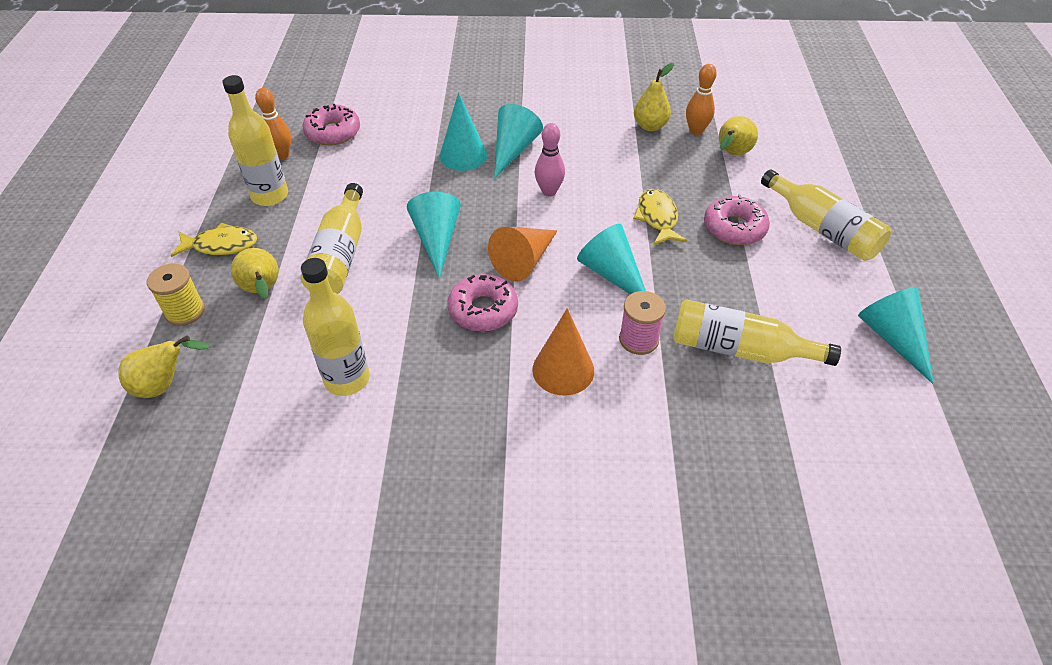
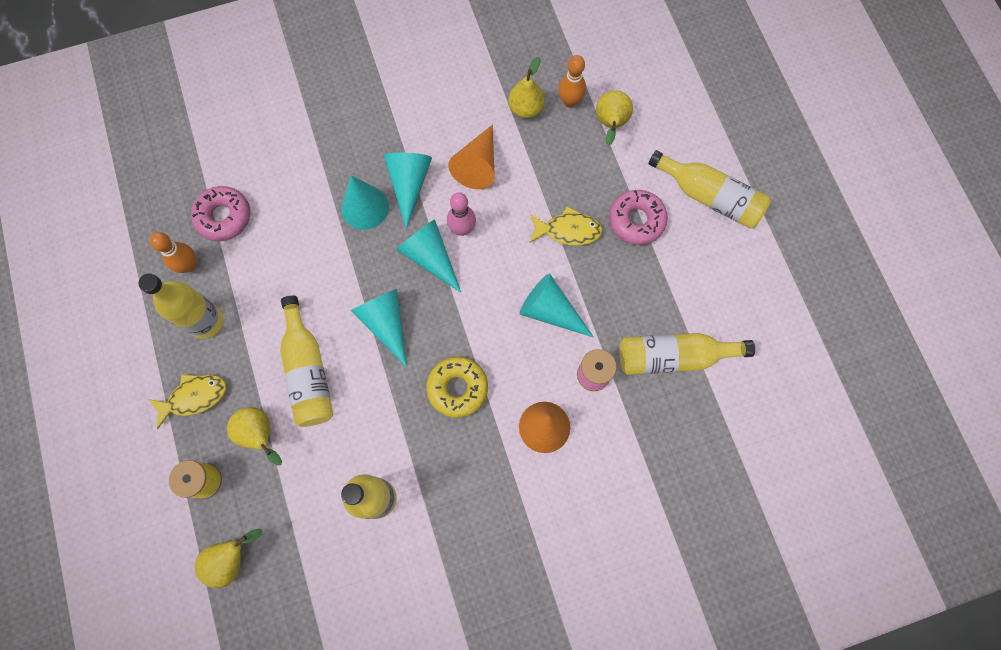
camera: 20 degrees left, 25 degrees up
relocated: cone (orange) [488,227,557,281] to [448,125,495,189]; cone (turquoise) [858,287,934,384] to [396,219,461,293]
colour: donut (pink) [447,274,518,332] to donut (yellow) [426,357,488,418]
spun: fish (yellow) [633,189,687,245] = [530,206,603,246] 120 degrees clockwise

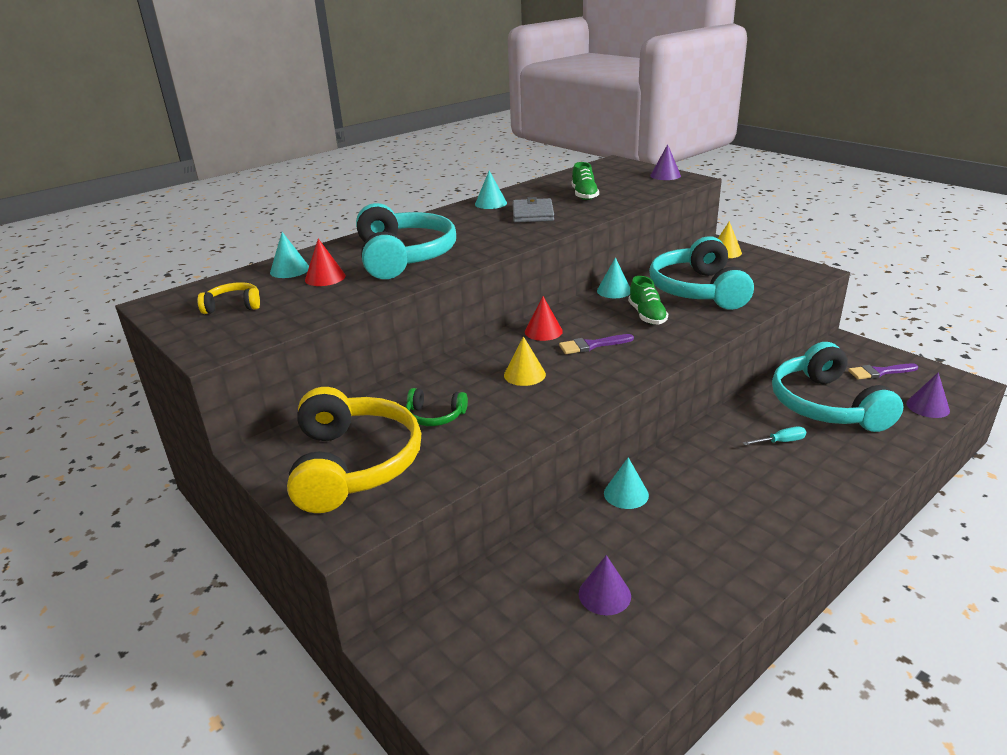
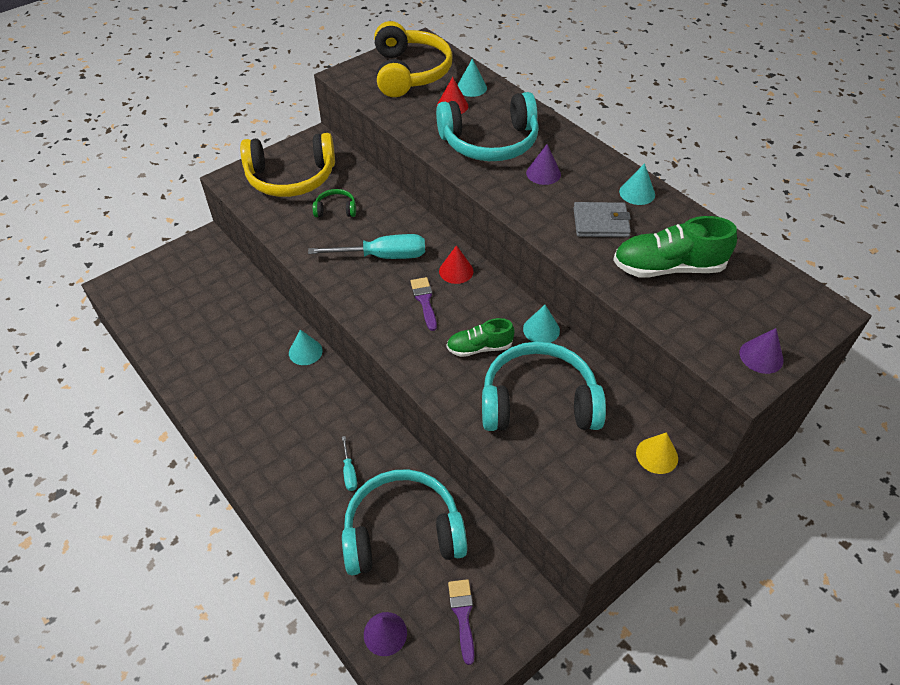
camera: 90 degrees right, 20 degrees up
relocated: cone (purple) [579,555,631,615] to [526,144,561,185]
exchanged: cone (yellow) [504,336,546,386] to screwdriver (turquoise) [308,234,425,259]
spun: headphones (green) [406,388,468,426] = [313,189,356,217] 75 degrees clockwise
size: headphones (yellow) [197,282,260,314] = [374,21,453,97] x2.25; shoe (green) [572,162,599,200] = [613,216,737,277] x1.65

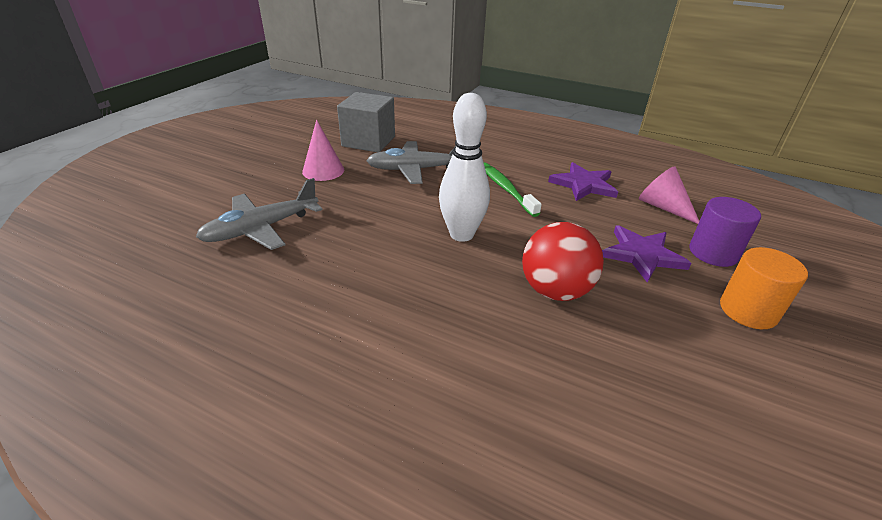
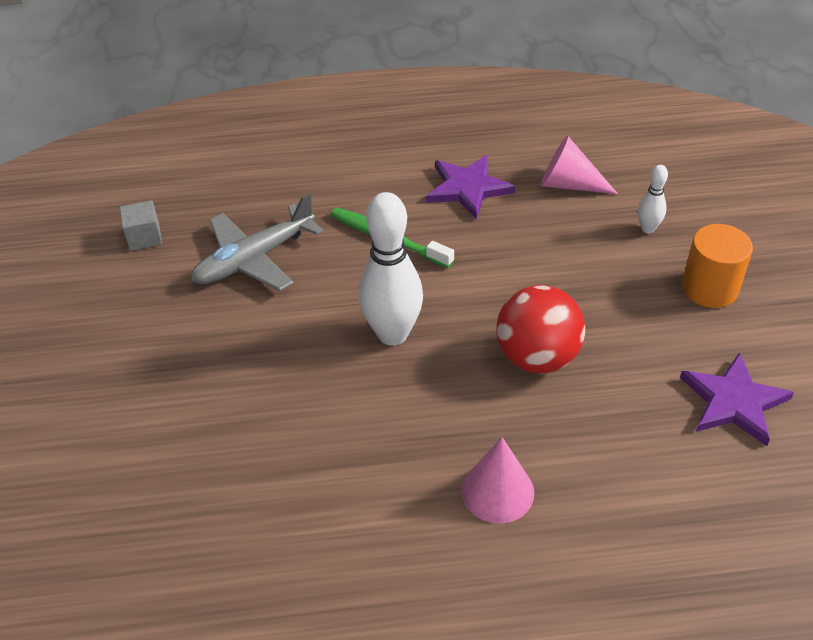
camera: 30 degrees left, 10 degrees up
missing: plane (grey) [196,178,322,250]
relocated: cone (pink) [302,120,344,181] to [461,437,534,524]; star (purple) [602,225,691,283] to [680,352,794,446]
exchanged: cylinder (purple) [689,197,761,267] to bowling pin (white) [638,165,668,233]
size: cube (grey) [337,92,395,152] = [120,200,162,251] x0.50

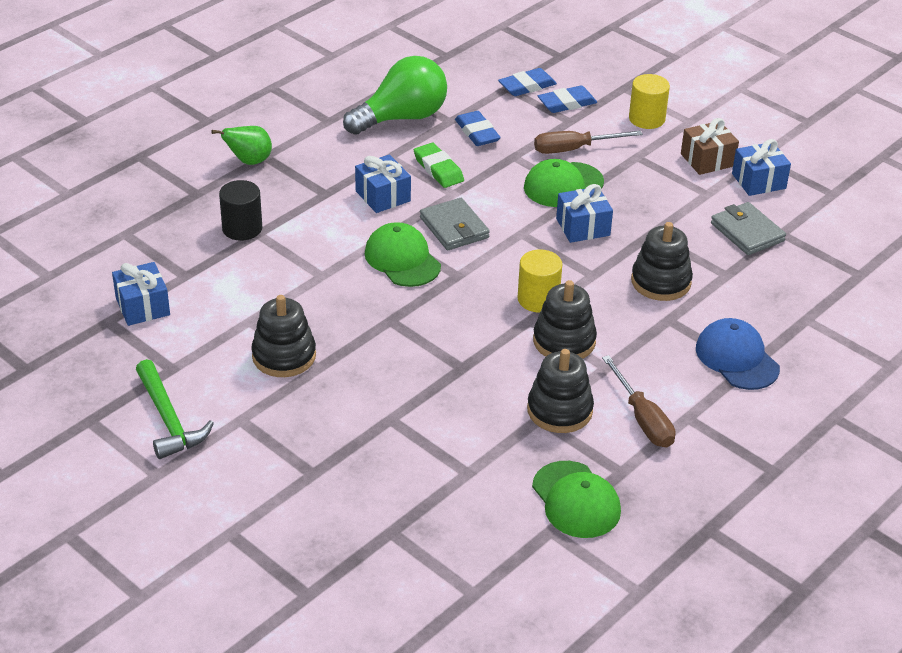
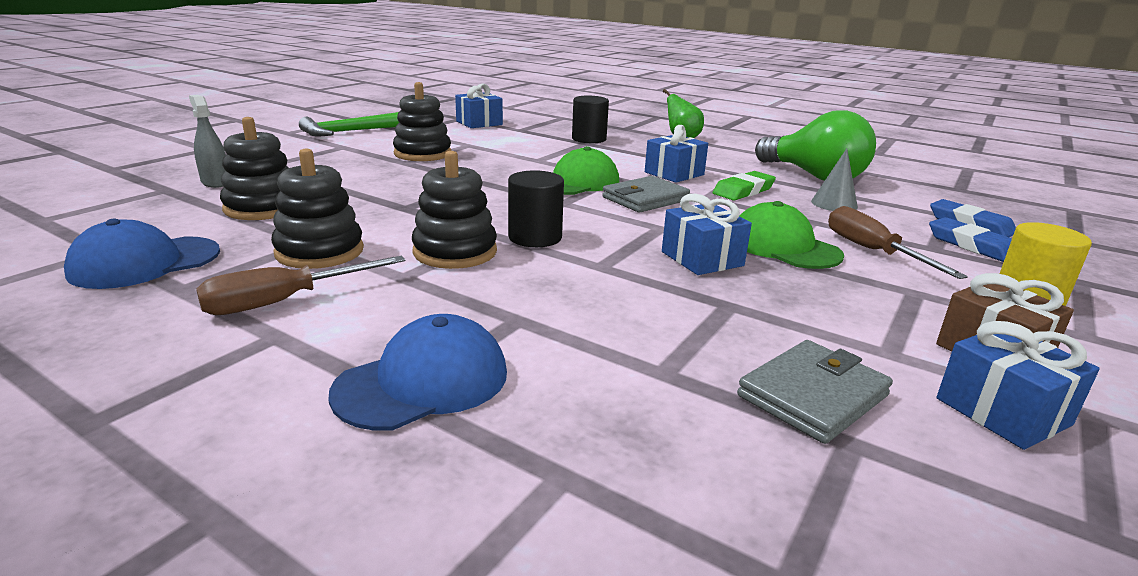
camera: 80 degrees right, 15 degrees down
appeared: spray bottle (grey) [189,95,226,188]
relocated: stacking toy (black) [631,222,693,301] to [220,117,289,220]
exchanged: eraser (blue) [455,111,501,146] to cone (grey) [811,149,858,211]
colour: cylinder (yellow) [518,249,562,313] to cylinder (black) [508,170,564,247]; cap (green) [532,461,621,538] to cap (blue) [64,219,220,289]

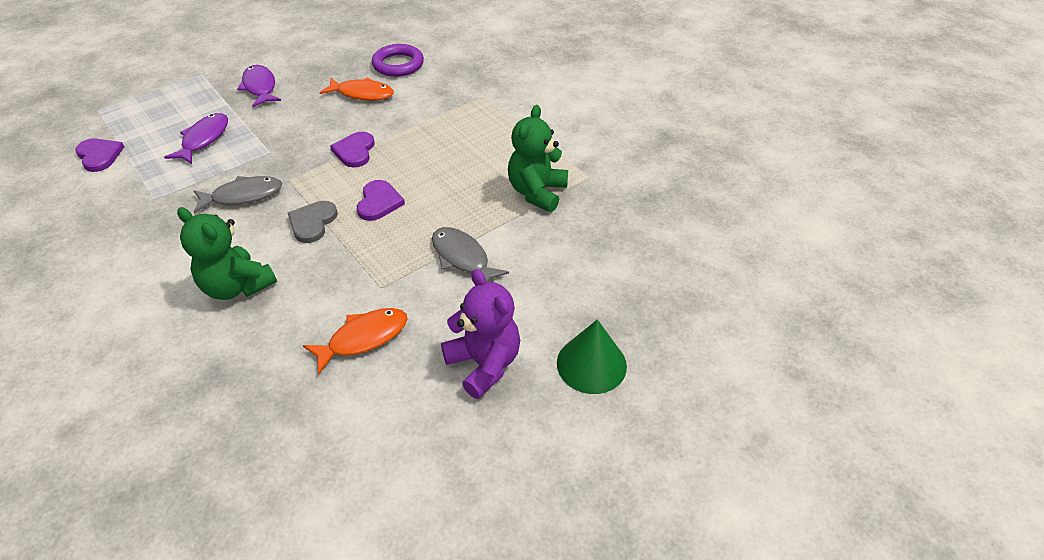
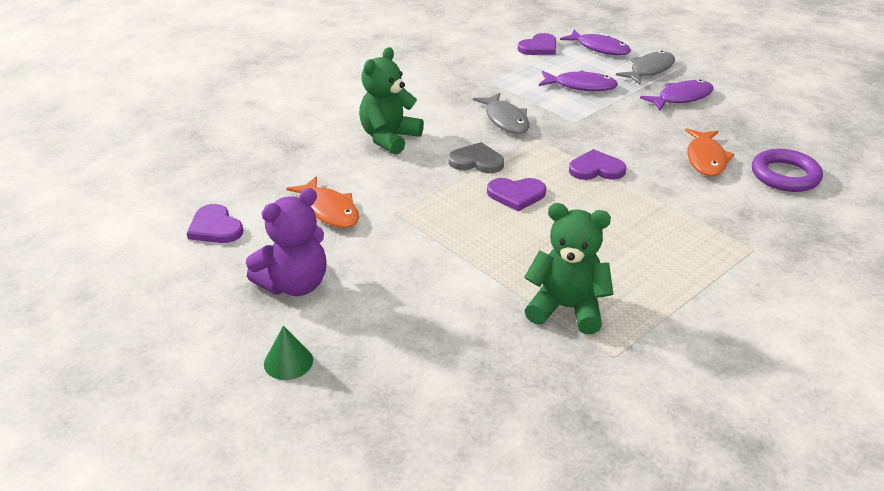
camera: 85 degrees right, 10 degrees down
appeared: heart (purple) [187,204,243,243]; fish (purple) [560,29,631,55]
relocated: fish (grey) [432,227,509,282] to [616,51,675,84]
size: cone (green) [557,319,627,394] = [264,326,313,380] x0.63

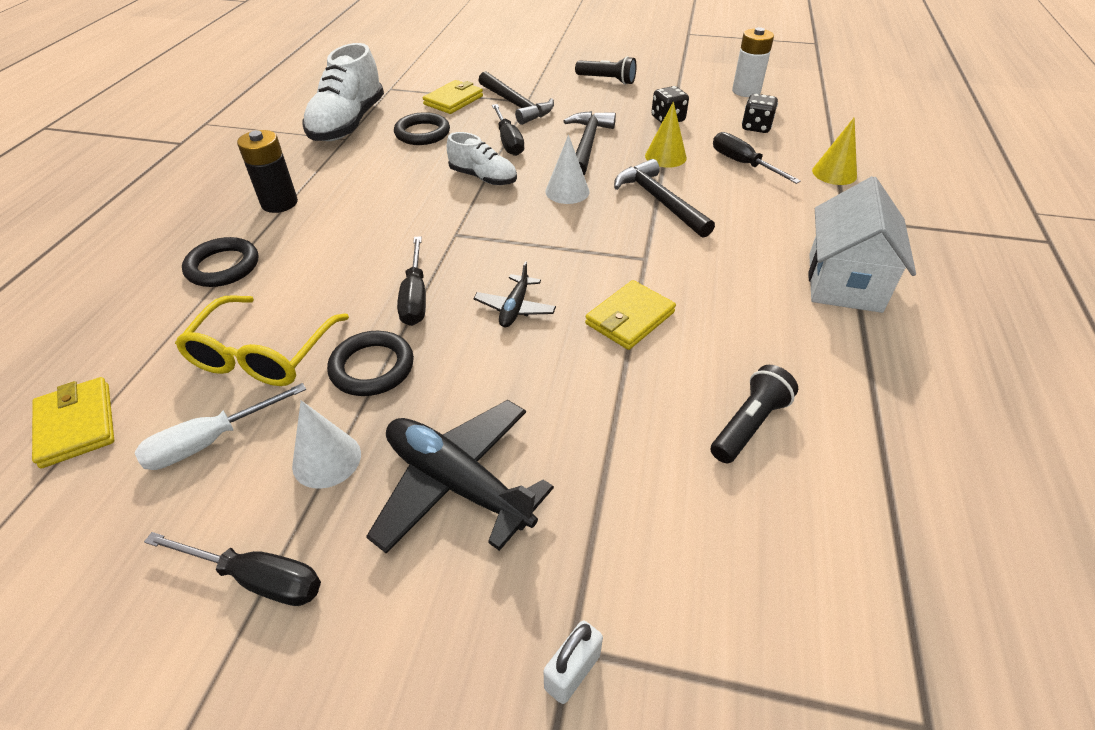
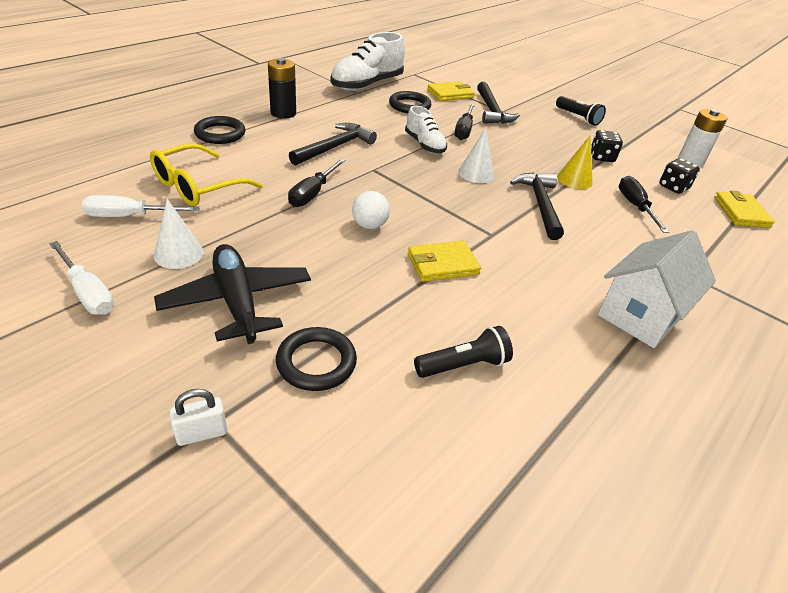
camera: 25 degrees right, 5 degrees down
missing: cone (yellow) [812,117,857,185]
relocated: wallet (yellow) [32,377,114,468] to [714,191,775,228]; ring (black) [327,331,414,396] to [276,327,357,391]; hammer (black) [564,111,616,175] to [289,123,377,166]
exchanged: plane (black) [473,261,556,327] to ball (white) [352,191,390,229]
colour: screwdriver (black) [144,532,321,606] to screwdriver (white) [49,241,114,315]

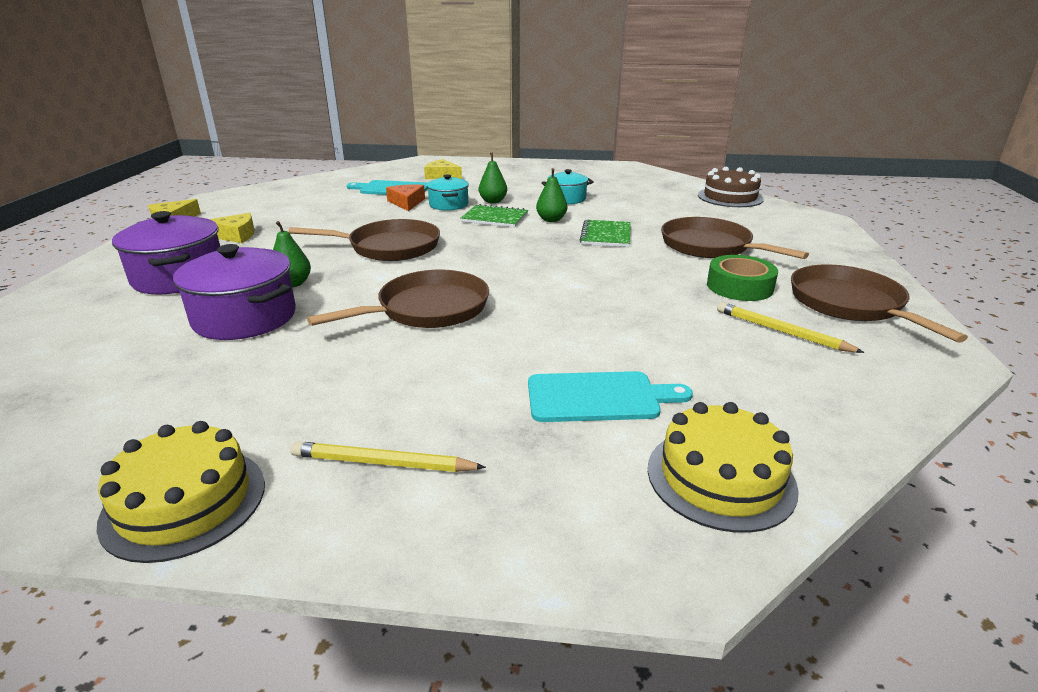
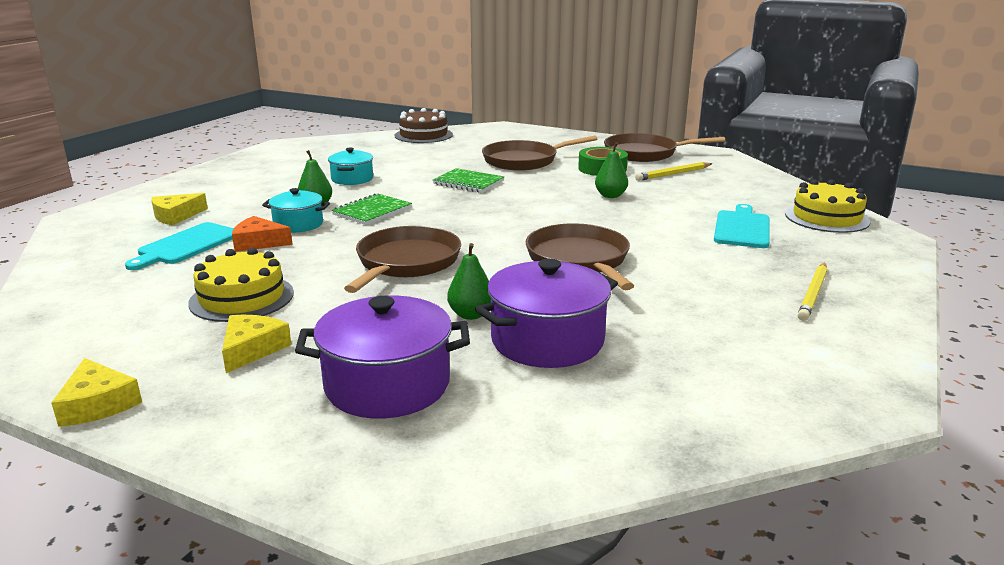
camera: 70 degrees left, 5 degrees down
relocated: cake (yellow) [97,421,265,563] to [188,248,294,322]; pear (green) [536,168,567,222] to [595,142,628,198]

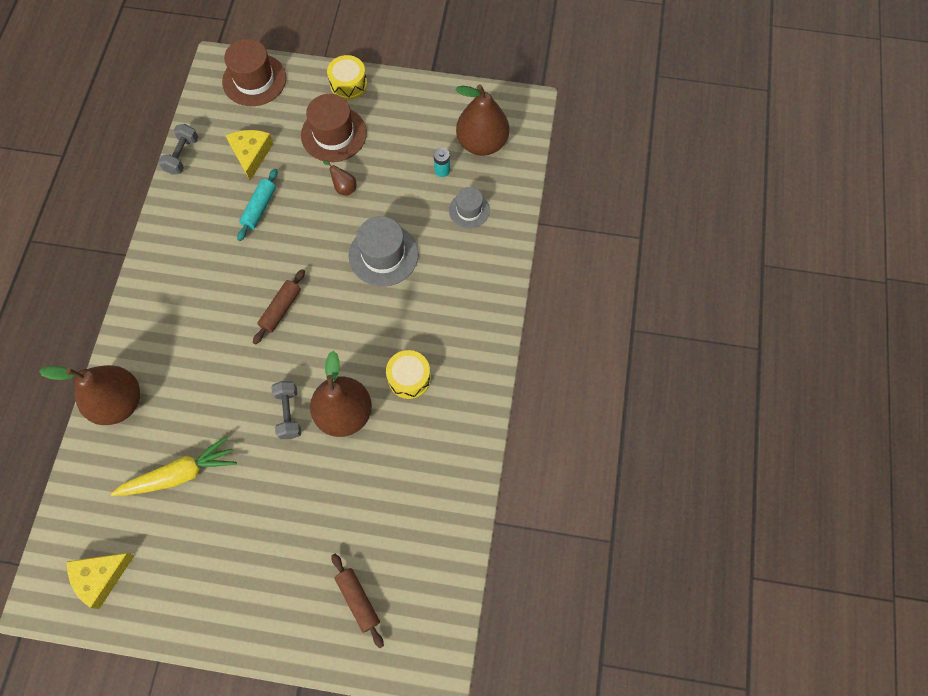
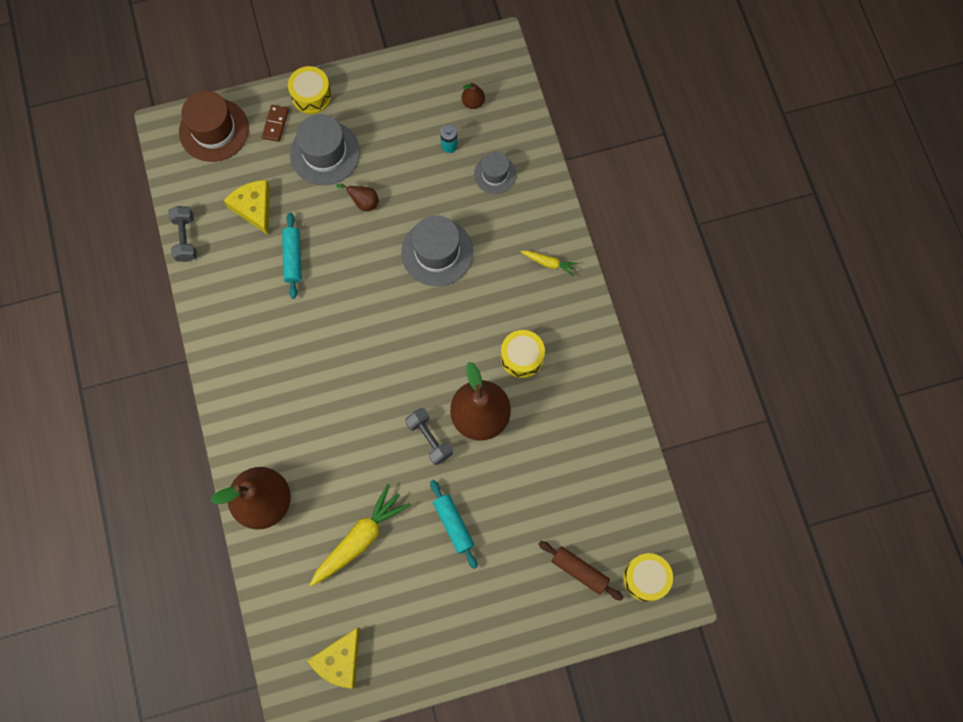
camera: 25 degrees left, 5 degrees up
missing: rolling pin (brown) [253,269,305,344]
appeared: domino (brown) [262,105,289,142]; rolling pin (turquoise) [430,480,477,569]; carrot (yellow) [521,251,578,276]; drum (yellow) [623,553,673,602]
colour: hat (brown) [301,94,367,162] to hat (grey) [290,114,360,185]
size: pear (brown) [455,84,509,156] = [462,82,485,109] x0.43

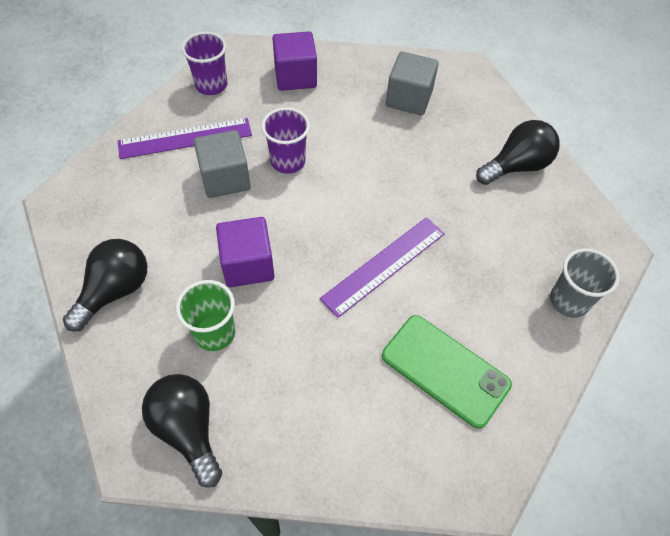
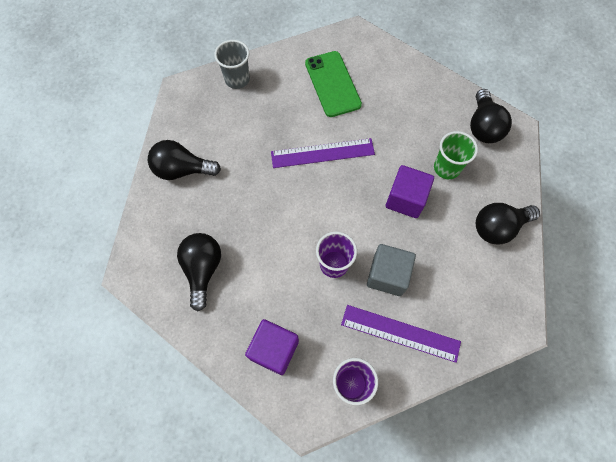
camera: 145 degrees left, 10 degrees up
exchanged: cube (grey) [386,51,439,116] to light bulb (black) [177,233,221,311]

